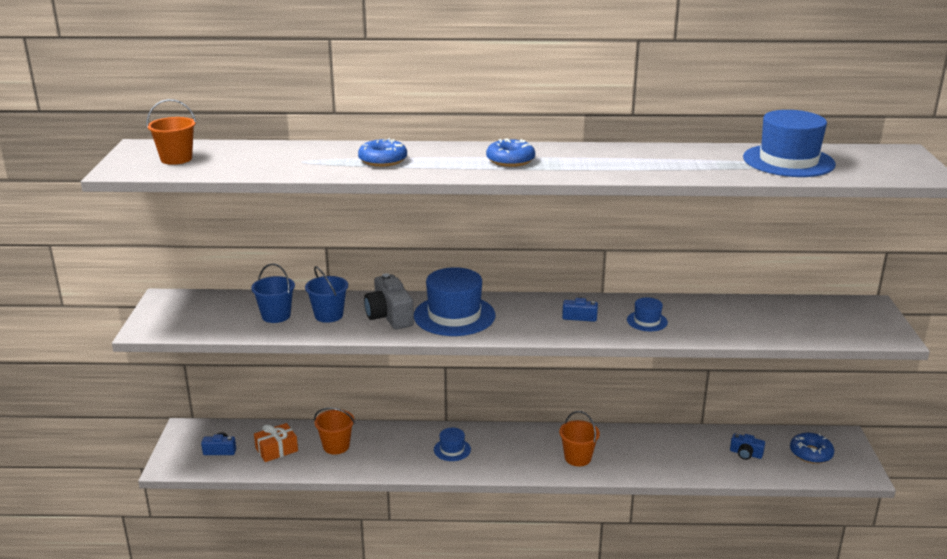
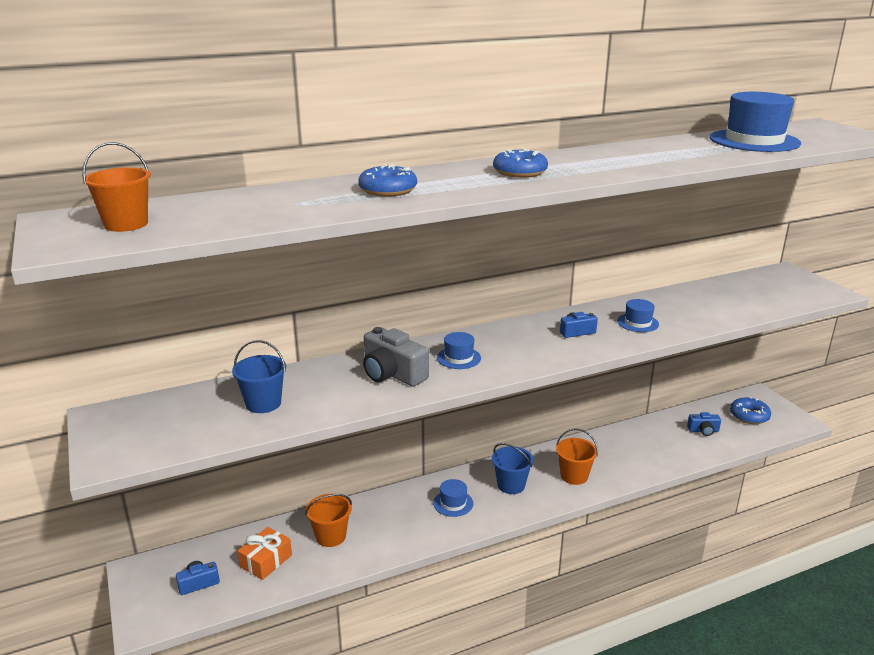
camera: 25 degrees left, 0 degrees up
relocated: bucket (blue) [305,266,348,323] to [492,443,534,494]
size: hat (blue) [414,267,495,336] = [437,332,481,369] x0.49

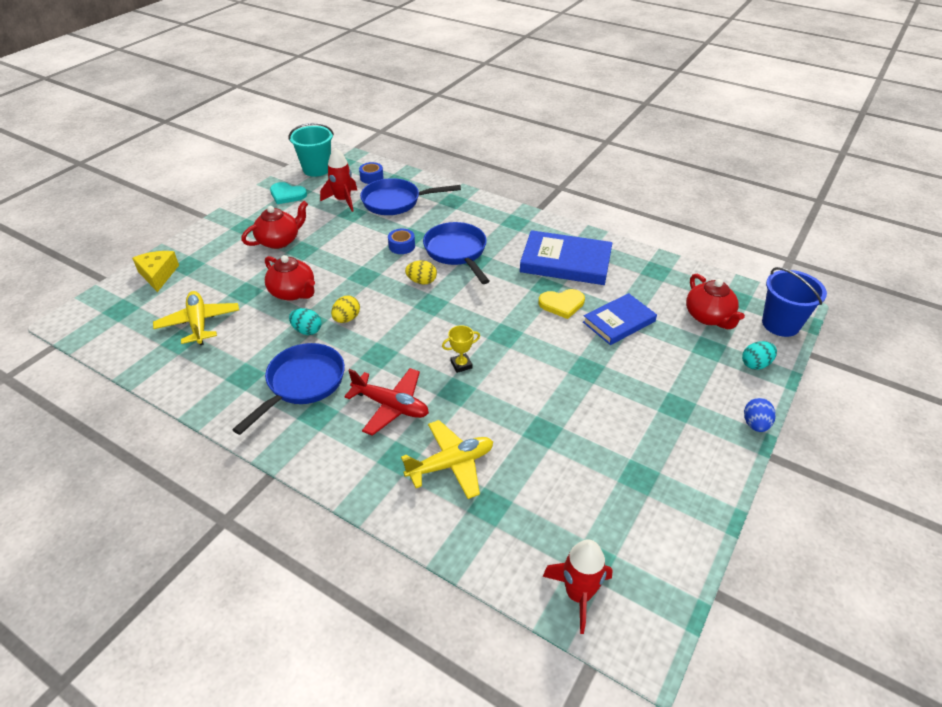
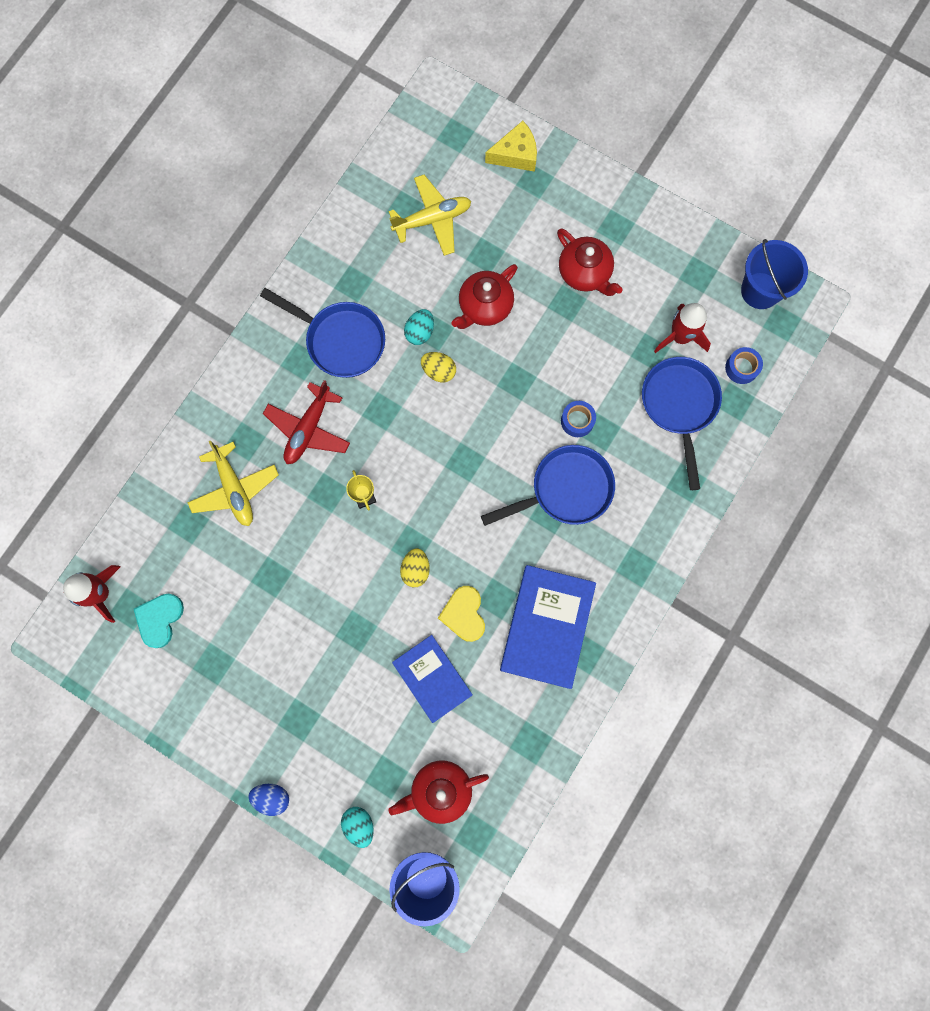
camera: 90 degrees right, 35 degrees up
relocated: heart (turquoise) [270,182,307,204] to [134,594,184,648]; egg (yellow) [405,260,437,285] to [400,548,430,587]
colour: bucket (turquoise) [289,123,334,177] to bucket (blue) [741,239,808,309]

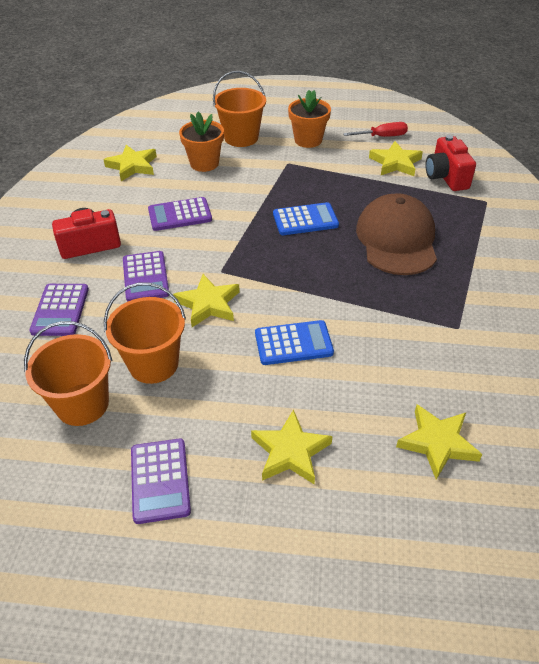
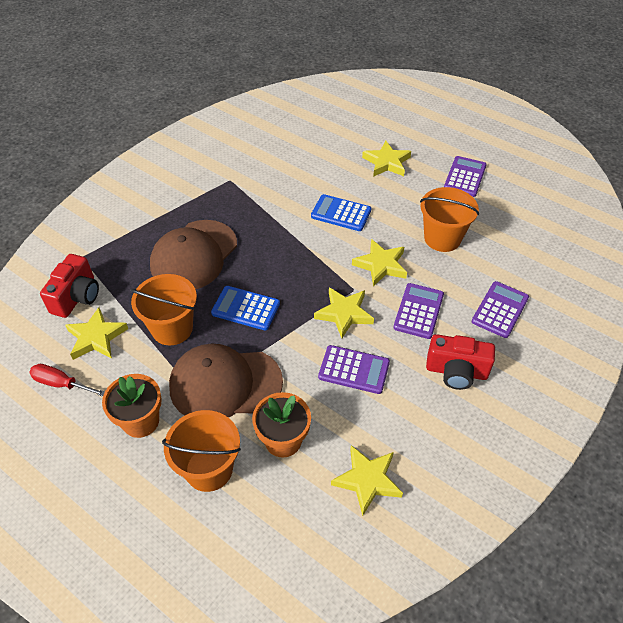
camera: 150 degrees left, 5 degrees up
appeared: cap (brown) [169,343,283,418]
relocated: bucket (orange) [24,321,113,426] to [130,274,197,345]; star (yellow) [396,405,482,480] to [314,287,374,338]

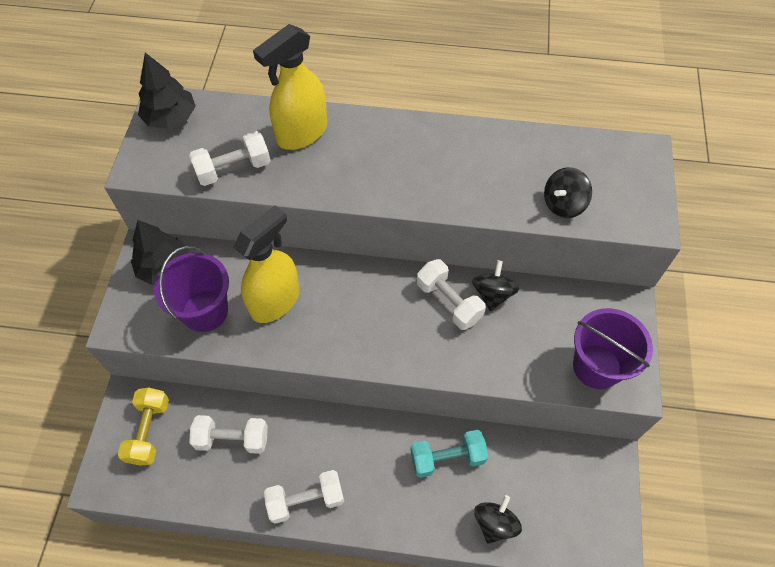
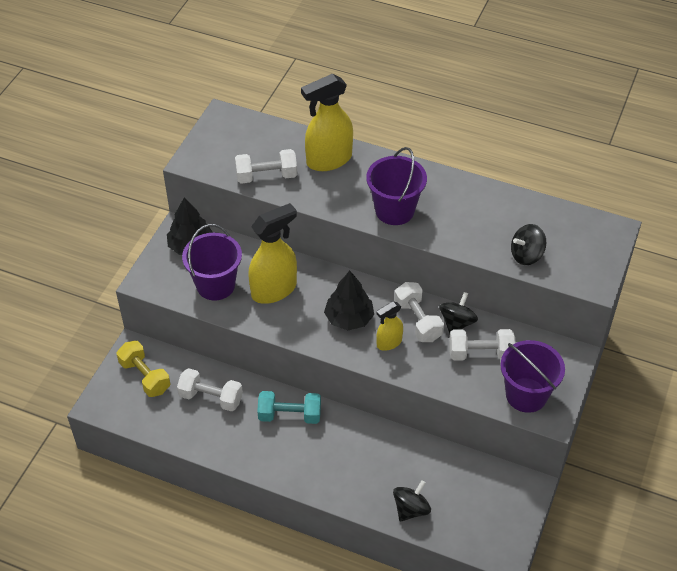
camera: 15 degrees right, 10 degrees down
appeared: bucket (purple) [366,147,427,225]; spray bottle (yellow) [376,301,403,351]
relocated: tree (black) [138,53,196,129] to [324,271,374,330]; dumbbell (white) [264,470,344,524] to [449,329,515,360]; dumbbell (turquoise) [410,430,488,478] to [257,391,321,424]
spun: dumbbell (yellow) [118,388,169,465] = [117,341,170,397] 60 degrees counterclockwise

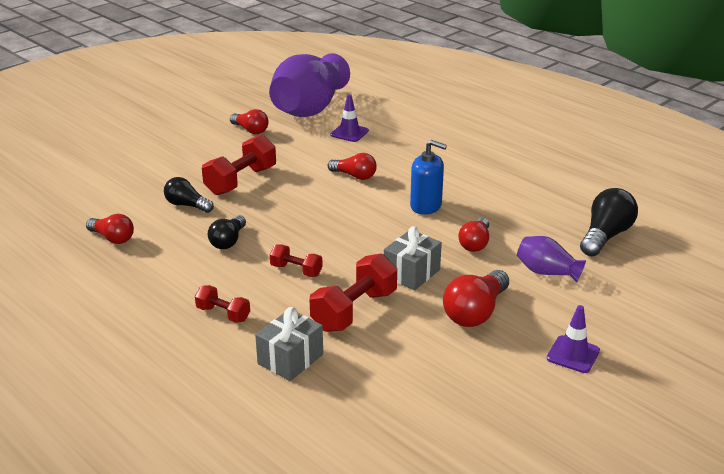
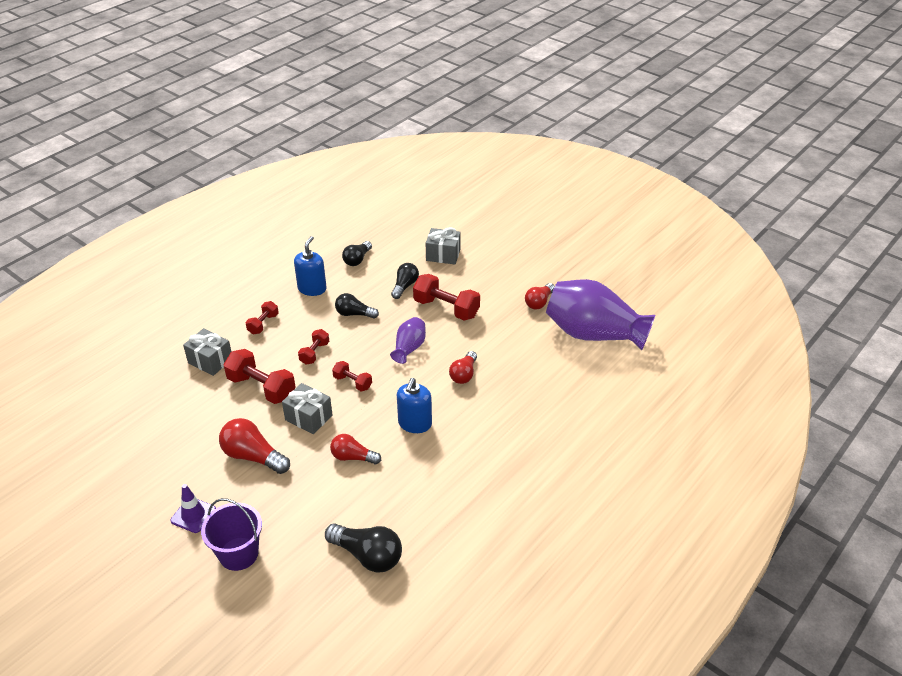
camera: 85 degrees right, 10 degrees up
missing: traffic cone (purple) [330,94,369,142]
appeared: bucket (purple) [201,498,262,571]; soap dispenser (blue) [294,236,327,296]; dumbbell (red) [332,361,372,392]; gift (grey) [426,227,461,264]
relocated: vase (purple) [517,236,586,282] to [390,317,426,364]
colour: light bulb (red) [86,214,134,244] to light bulb (black) [342,241,372,266]

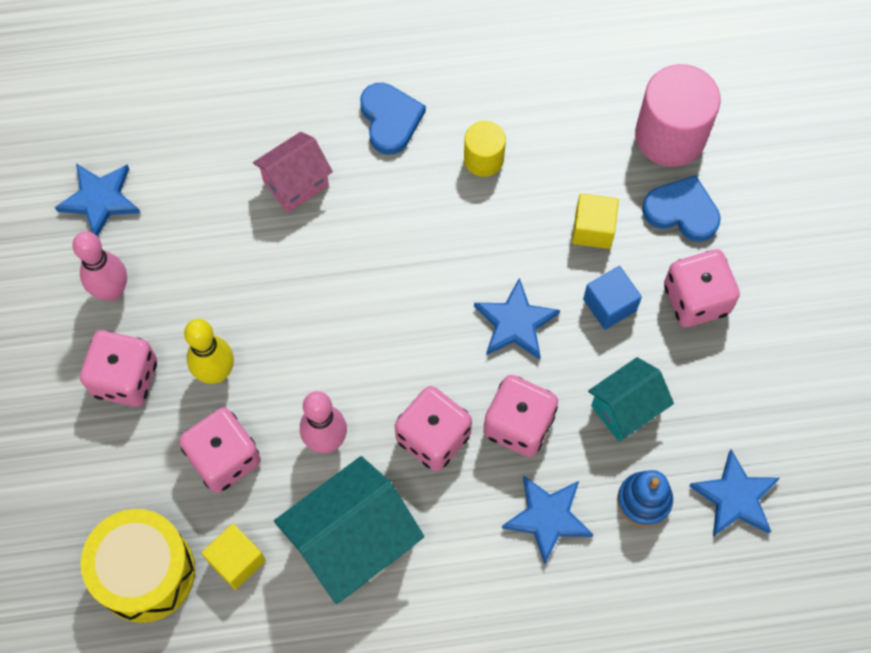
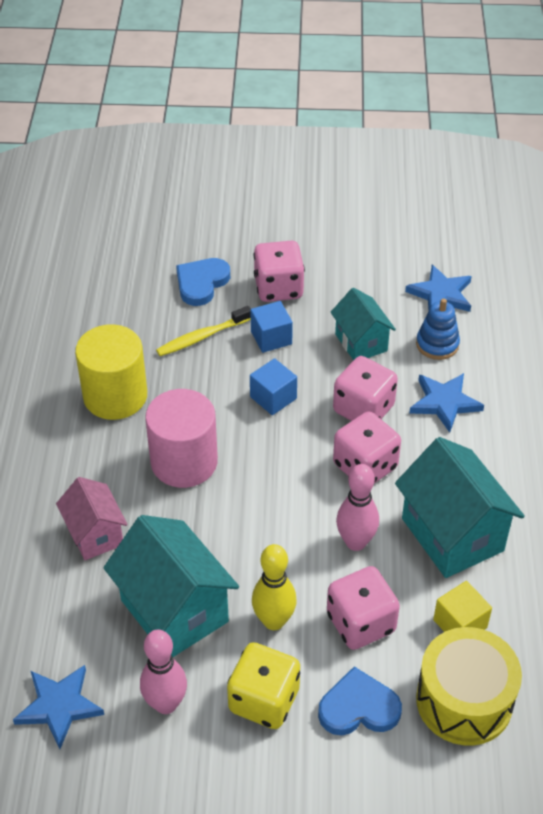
camera: 80 degrees left, 20 degrees down
appeared: house (turquoise) [103,515,239,657]
relocated: heart (blue) [360,83,426,155] to [318,666,402,735]; cylinder (pink) [635,64,721,167] to [145,389,218,488]
exchanged: star (blue) [474,278,560,360] to cube (blue) [250,358,297,415]; cube (yellow) [572,193,619,249] to toothbrush (yellow) [156,306,251,356]
colour: dice (pink) [80,330,157,407] to dice (yellow) [227,642,300,729]
size: cylinder (yellow) [464,121,506,177] = [75,324,147,420] x1.79

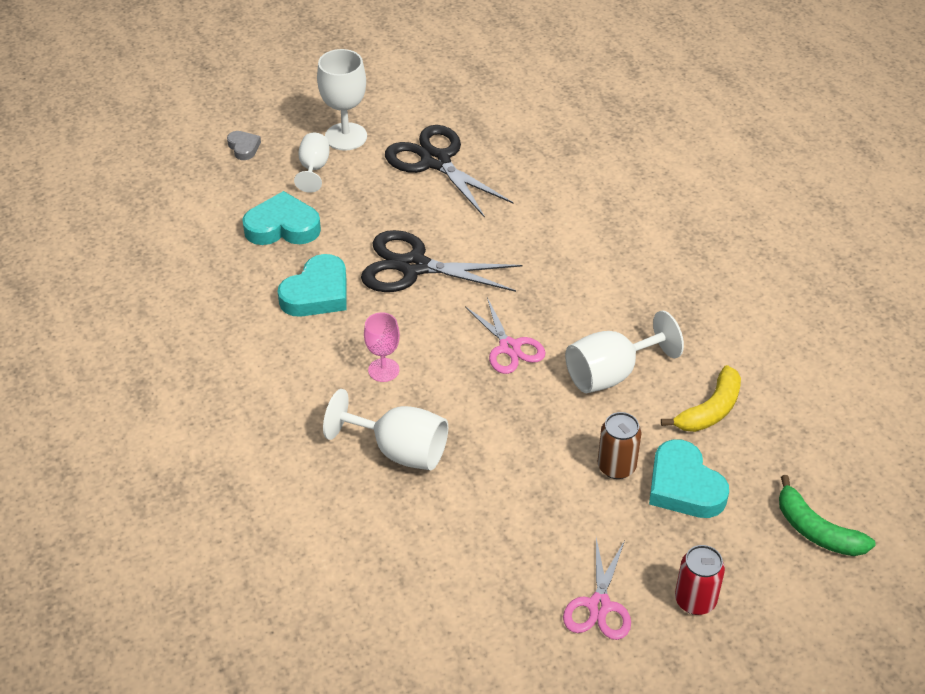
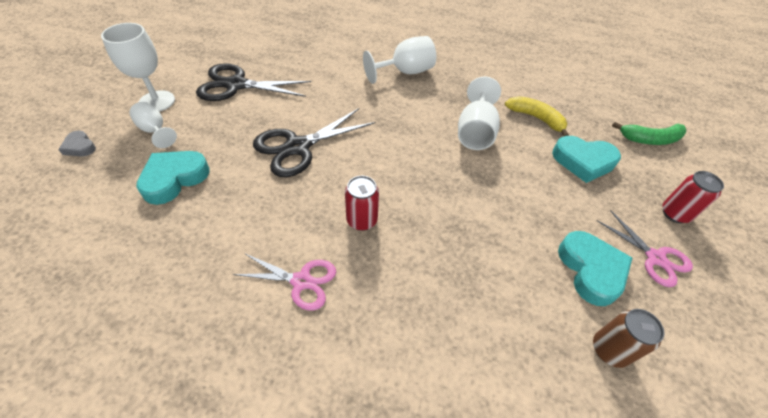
camera: 50 degrees left, 5 degrees up
relocated: heart (turquoise) [278,254,346,317] to [558,231,632,306]; goblet (white) [323,389,448,470] to [363,36,436,84]; scissors (pink) [465,298,546,374] to [233,253,336,311]; can (brown) [598,412,641,479] to [593,309,664,368]
exchanged: goblet (pink) [364,312,400,382] to can (red) [345,176,379,231]
spun: heart (grey) [227,131,261,160] = [58,131,96,157] 150 degrees counterclockwise; banana (yellow) [661,365,741,432] = [505,96,569,136] 45 degrees counterclockwise

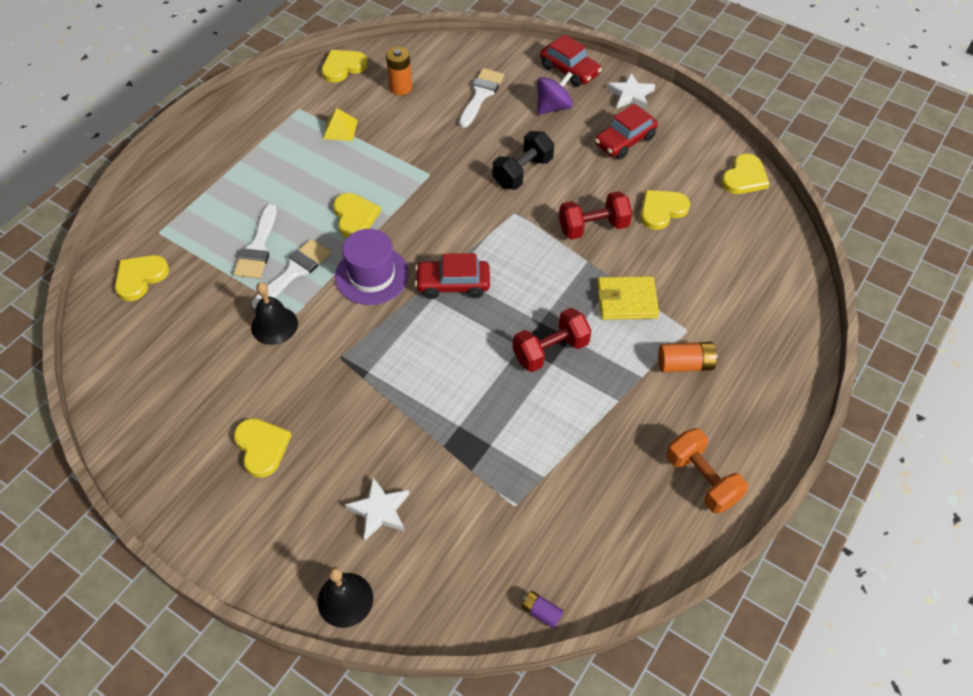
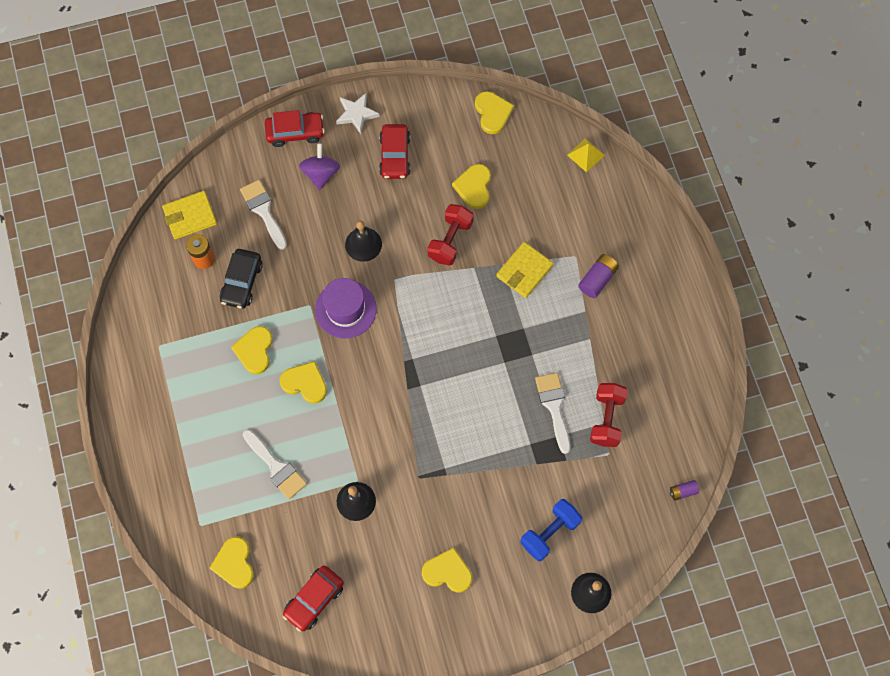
camera: 50 degrees left, 15 degrees up
missing: dumbbell (orange) [666,428,748,514]
appeared: wallet (yellow) [162,191,217,239]; car (black) [220,249,263,309]
relocated: brush (white) [251,239,331,309] to [535,372,571,454]; heart (yellow) [321,50,368,82] to [231,326,273,374]; pyramid (yellow) [323,108,358,141] to [567,138,605,172]; hat (purple) [335,229,409,305] to [315,278,377,338]; car (red) [415,253,490,299] to [283,566,344,632]; dumbbell (red) [513,308,591,372] to [590,383,628,447]
exchanged: star (white) [345,477,409,540] to dumbbell (blue) [520,499,582,561]; dumbbell (black) [492,131,554,190] to bell (black) [345,220,382,262]
colour: battery (orange) [658,342,718,372] to battery (purple) [578,254,619,298]

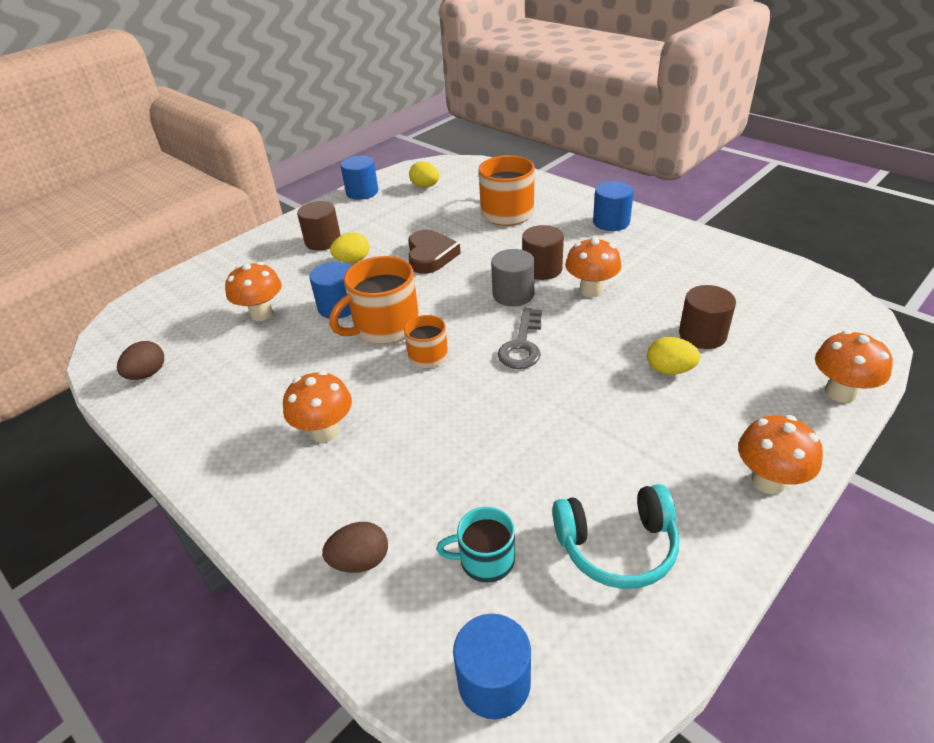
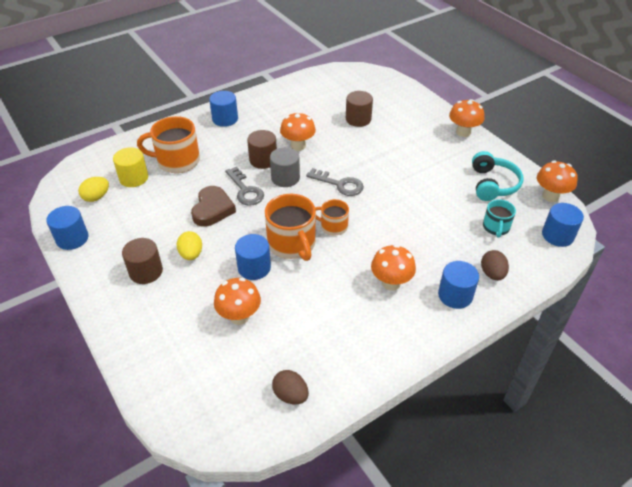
camera: 80 degrees left, 5 degrees up
missing: egg (yellow) [647,337,700,375]
appeared: cylinder (yellow) [113,147,148,187]; key (grey) [225,167,264,206]; cylinder (blue) [438,261,479,309]
relocated: mushroom (orange) [815,330,893,403] to [537,161,578,202]
spun: heart (brown) [408,230,461,274] = [191,186,236,227] 90 degrees clockwise

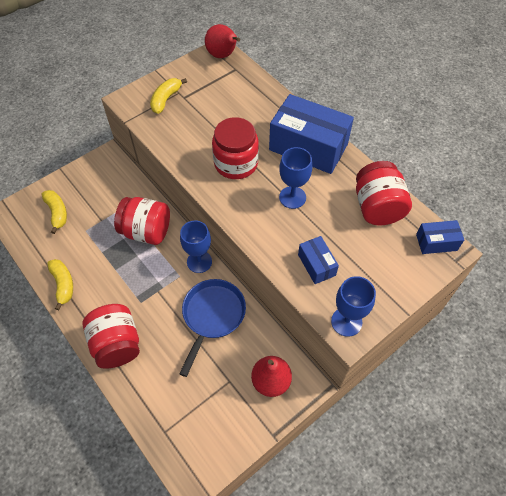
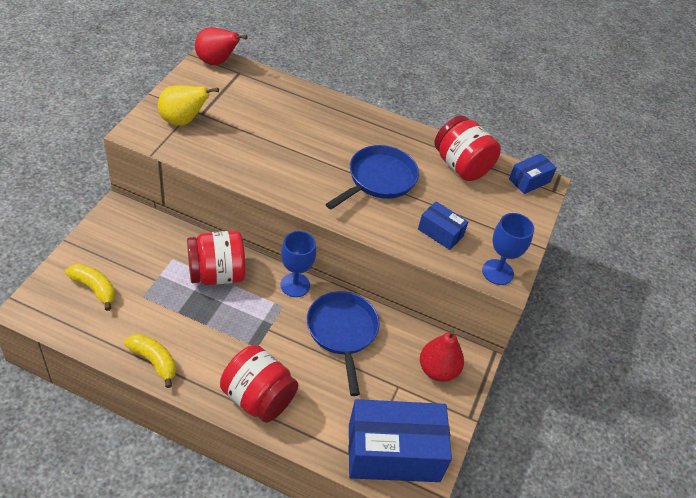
camera: 35 degrees left, 10 degrees down
missing: jar (red) [212,117,259,179]
relocated: box (blue) [269,94,354,174] to [349,399,452,482]
exchanged: banana (yellow) [150,78,187,114] to pear (yellow) [158,85,219,126]; goblet (blue) [279,147,312,209] to pan (blue) [326,145,419,209]

